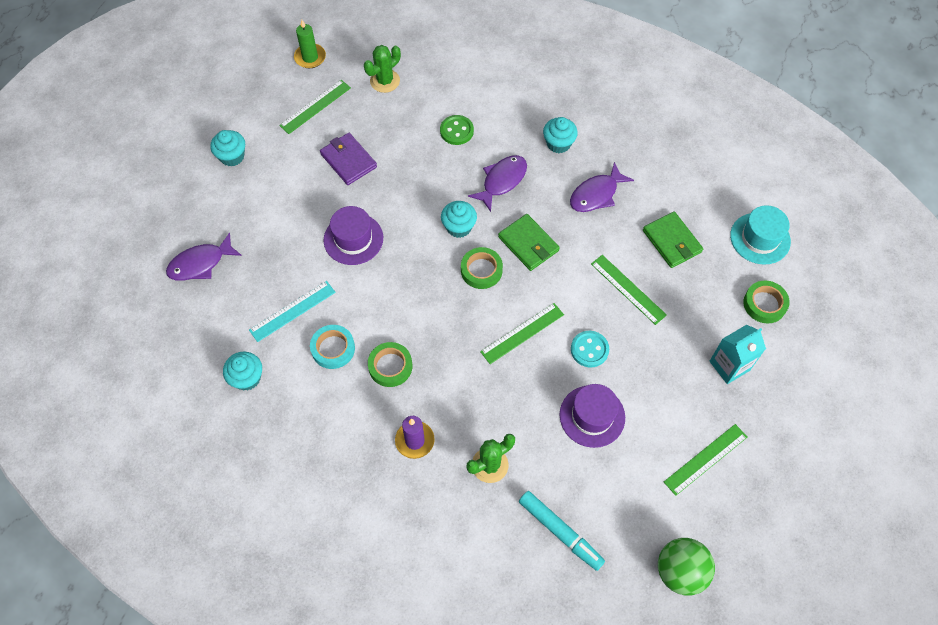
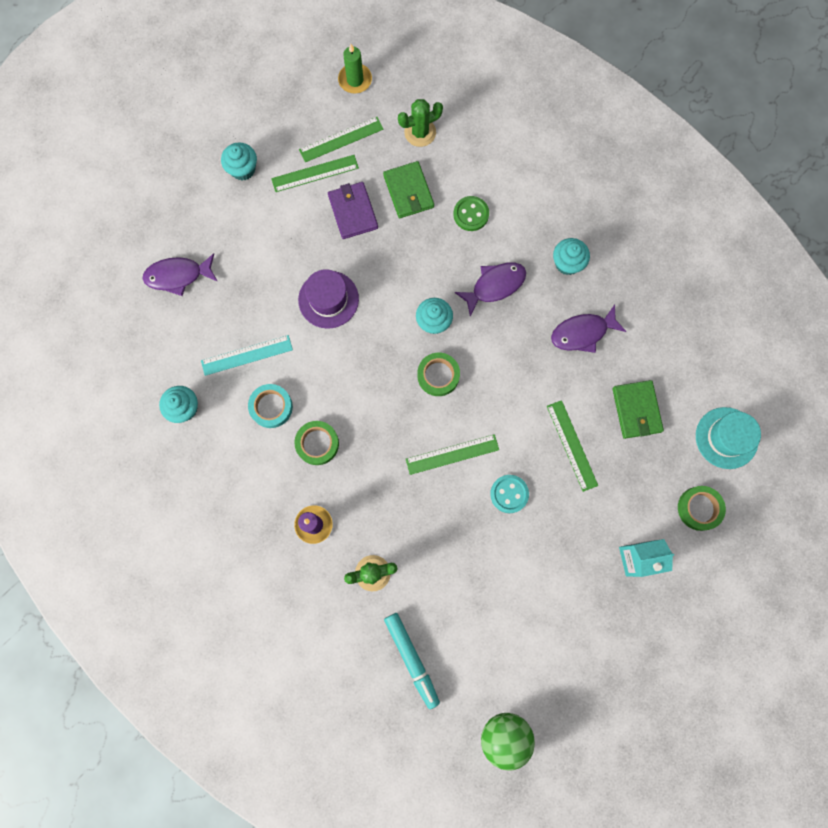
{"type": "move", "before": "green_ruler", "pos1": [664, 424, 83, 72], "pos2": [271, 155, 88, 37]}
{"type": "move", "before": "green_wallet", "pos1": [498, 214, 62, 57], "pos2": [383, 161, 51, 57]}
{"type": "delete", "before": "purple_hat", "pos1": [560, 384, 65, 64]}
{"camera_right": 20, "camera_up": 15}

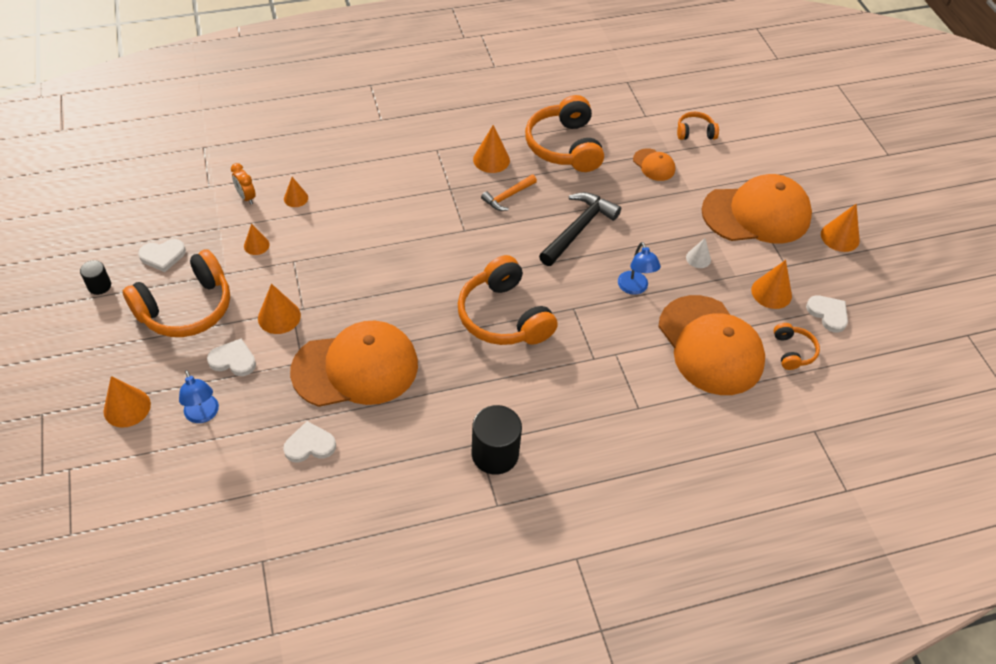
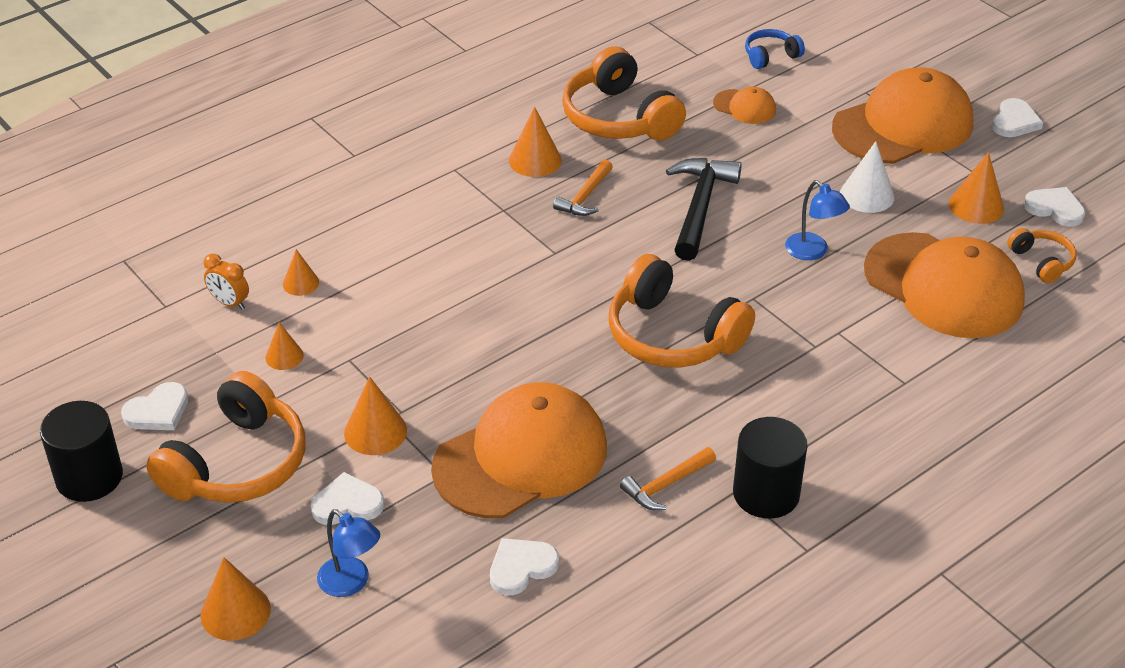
{"type": "resize", "before": "black_cylinder", "pos1": [80, 260, 31, 35], "pos2": [40, 401, 83, 101], "scale": 1.87}
{"type": "insert", "after": "orange_hammer", "pos2": [620, 447, 96, 63]}
{"type": "recolor", "before": "orange_headphones", "after": "blue_headphones", "pos1": [677, 112, 42, 28], "pos2": [745, 29, 60, 40]}
{"type": "resize", "before": "white_cone", "pos1": [686, 238, 25, 30], "pos2": [840, 141, 54, 72], "scale": 1.58}
{"type": "replace", "before": "orange_cone", "after": "white_heart", "pos1": [821, 204, 39, 48], "pos2": [992, 98, 51, 39]}
{"camera_right": -20, "camera_up": -10}

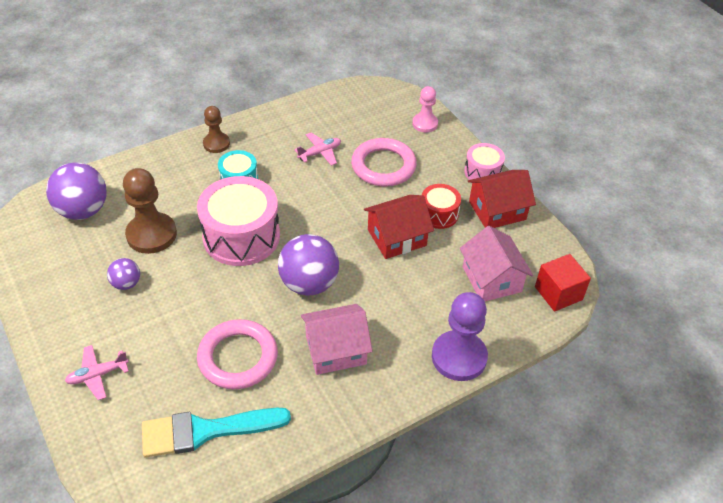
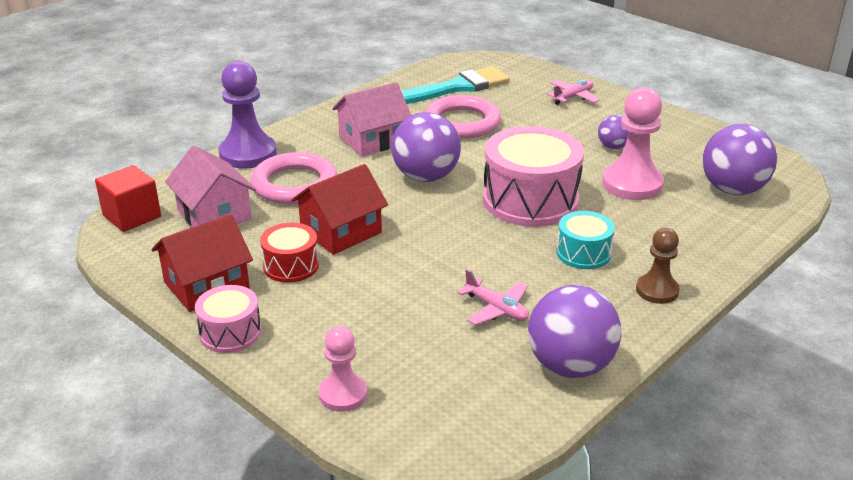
{"type": "move", "before": "pink_ring", "pos1": [351, 138, 66, 48], "pos2": [250, 152, 87, 52]}
{"type": "rotate", "before": "pink_plane", "pos1": [294, 133, 47, 33], "pos2": [458, 269, 71, 56], "turn": -90}
{"type": "insert", "after": "purple_ball", "pos2": [528, 285, 93, 93]}
{"type": "recolor", "before": "brown_pawn", "after": "pink_pawn", "pos1": [123, 168, 54, 86], "pos2": [602, 87, 62, 113]}
{"camera_right": 165, "camera_up": -15}

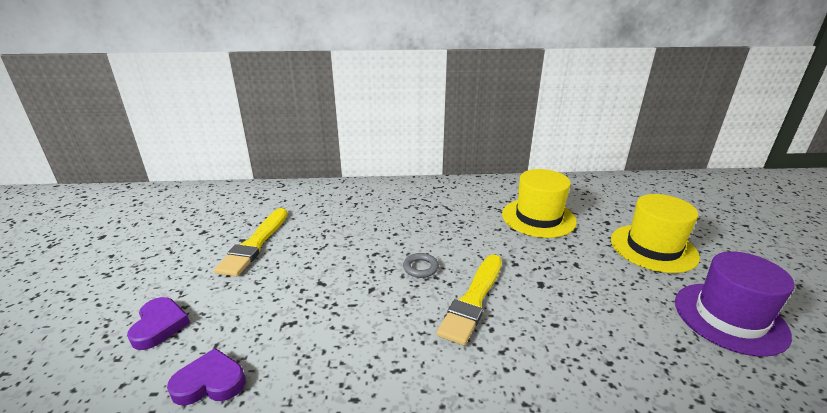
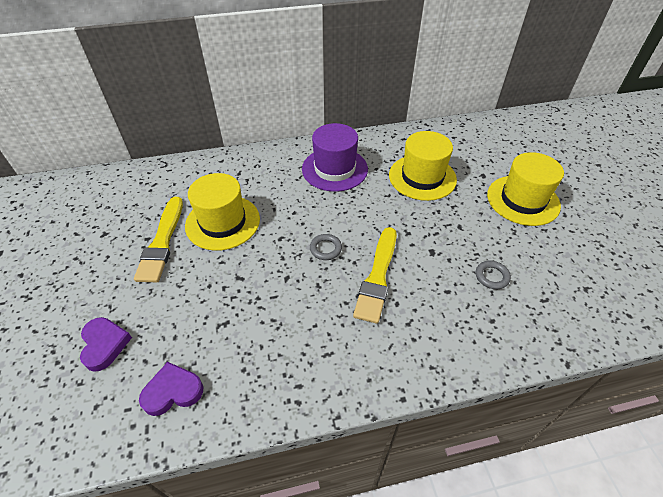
{"type": "insert", "after": "yellow_hat", "pos2": [185, 173, 75, 78]}
{"type": "move", "before": "purple_hat", "pos1": [675, 251, 120, 106], "pos2": [302, 123, 66, 69]}
{"type": "insert", "after": "grey_ring", "pos2": [476, 260, 35, 29]}
{"camera_right": -10, "camera_up": 20}

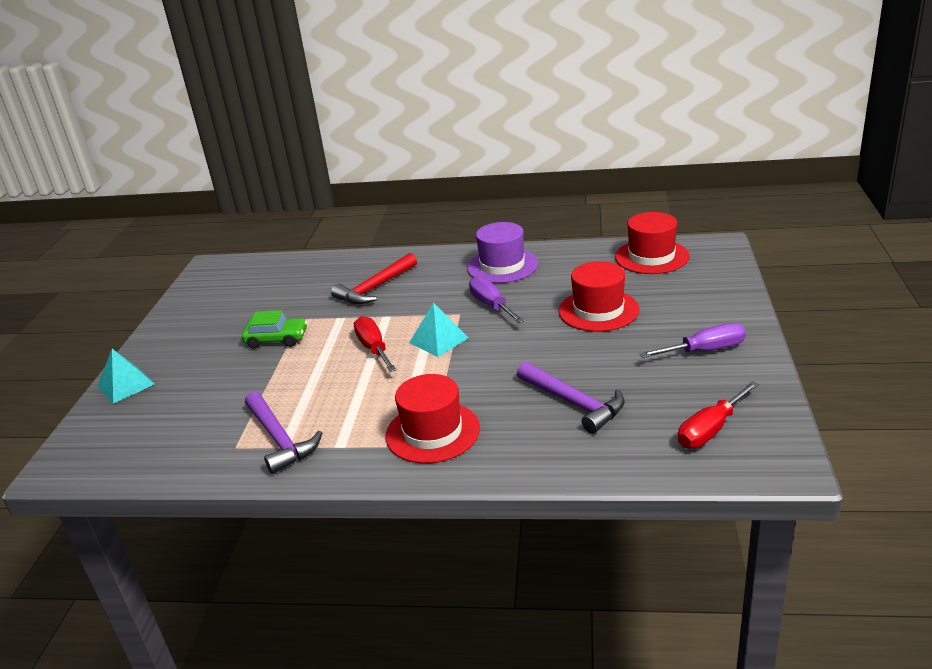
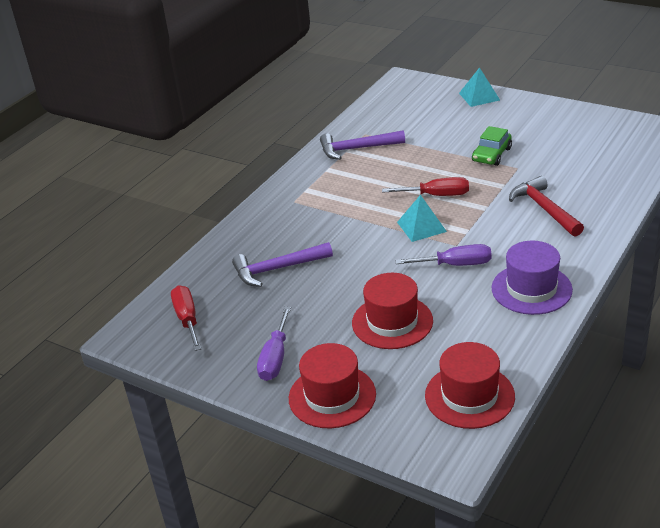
{"type": "move", "before": "red_hat", "pos1": [385, 374, 95, 90], "pos2": [289, 343, 87, 85]}
{"camera_right": 115, "camera_up": 5}

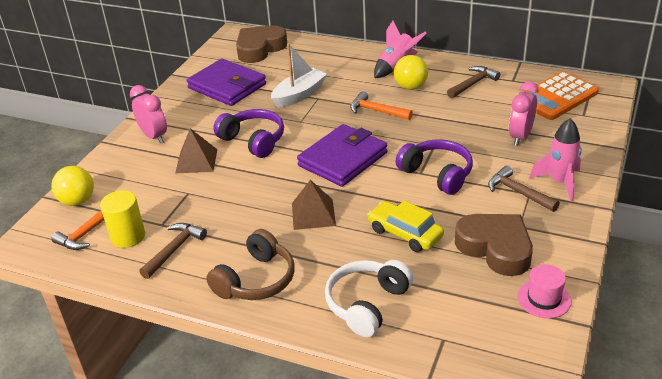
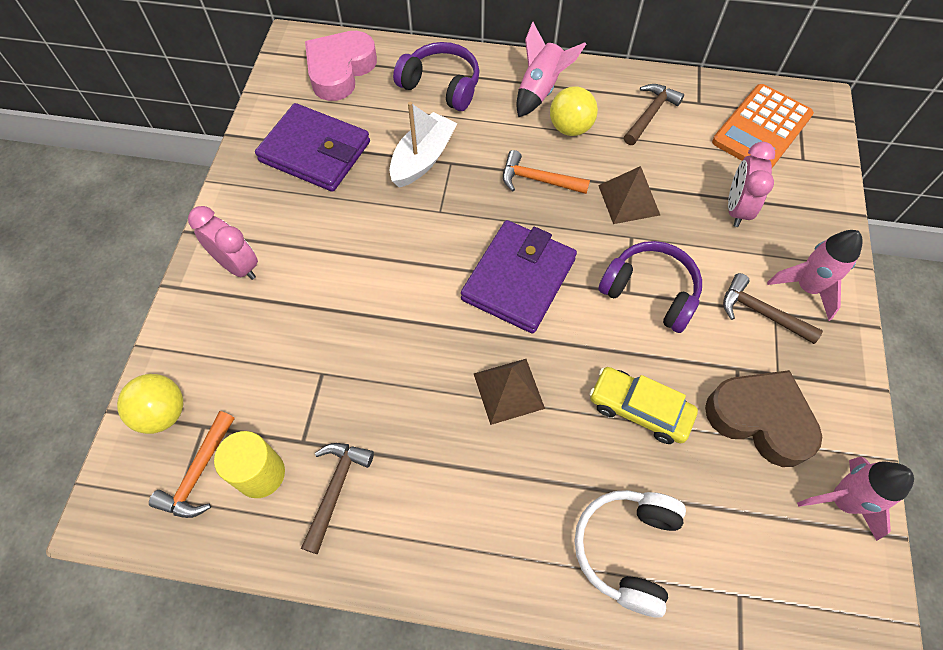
{"type": "recolor", "before": "brown_heart", "after": "pink_heart", "pos1": [236, 25, 51, 38], "pos2": [305, 31, 72, 70]}
{"type": "move", "before": "purple_headphones", "pos1": [213, 109, 71, 49], "pos2": [393, 42, 87, 69]}
{"type": "move", "before": "brown_pyramid", "pos1": [175, 128, 43, 45], "pos2": [598, 166, 62, 58]}
{"type": "replace", "before": "pink_hat", "after": "pink_rocket", "pos1": [517, 264, 55, 54], "pos2": [797, 457, 117, 84]}
{"type": "delete", "before": "brown_headphones", "pos1": [206, 229, 89, 71]}
{"camera_right": -15, "camera_up": 25}

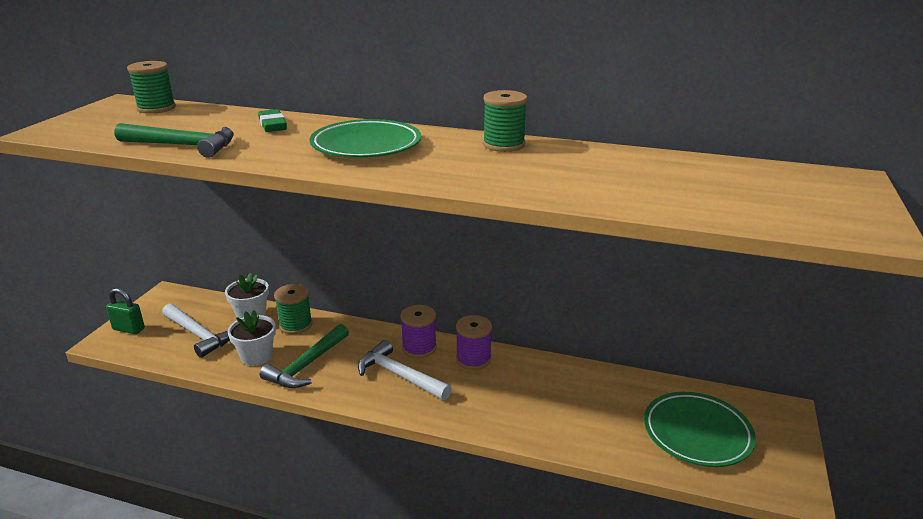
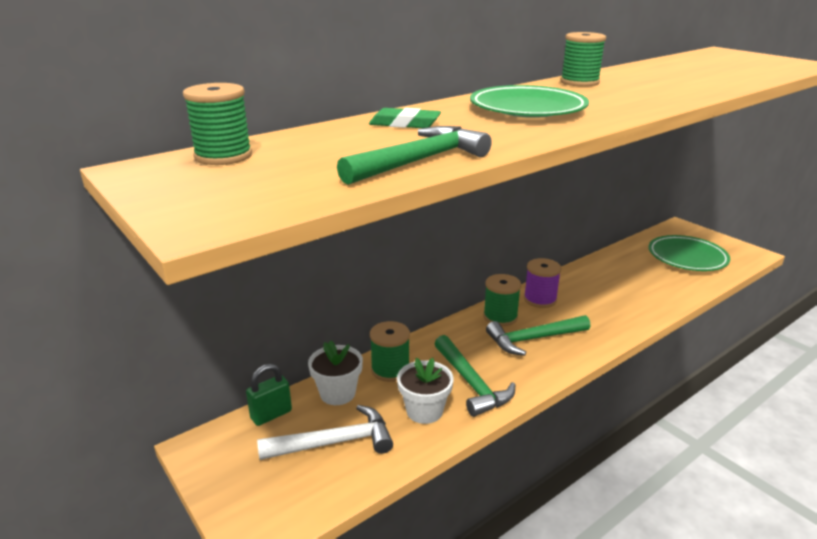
{"type": "move", "before": "green_padlock", "pos1": [106, 288, 39, 46], "pos2": [246, 364, 46, 62]}
{"type": "recolor", "before": "purple_spool", "after": "green_spool", "pos1": [400, 305, 37, 53], "pos2": [483, 274, 38, 52]}
{"type": "recolor", "before": "white_hammer", "after": "green_hammer", "pos1": [358, 340, 94, 60], "pos2": [486, 315, 104, 41]}
{"camera_right": -55, "camera_up": 0}

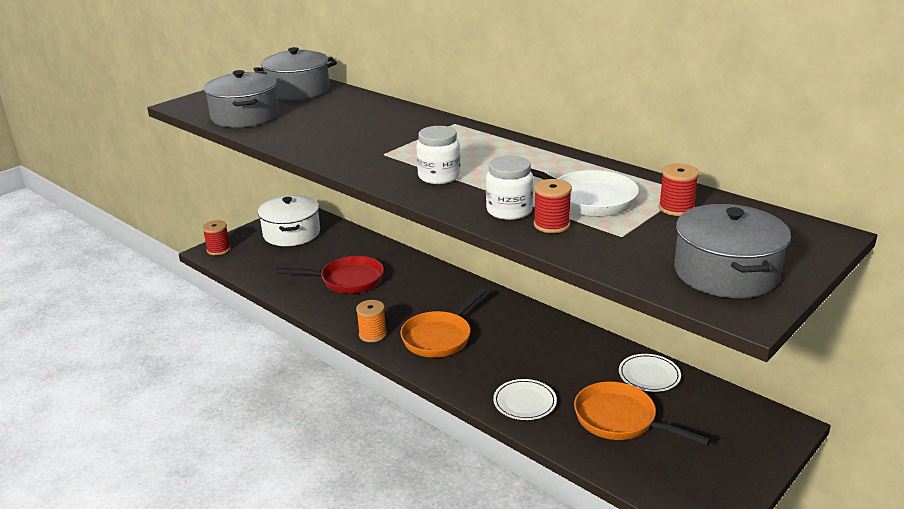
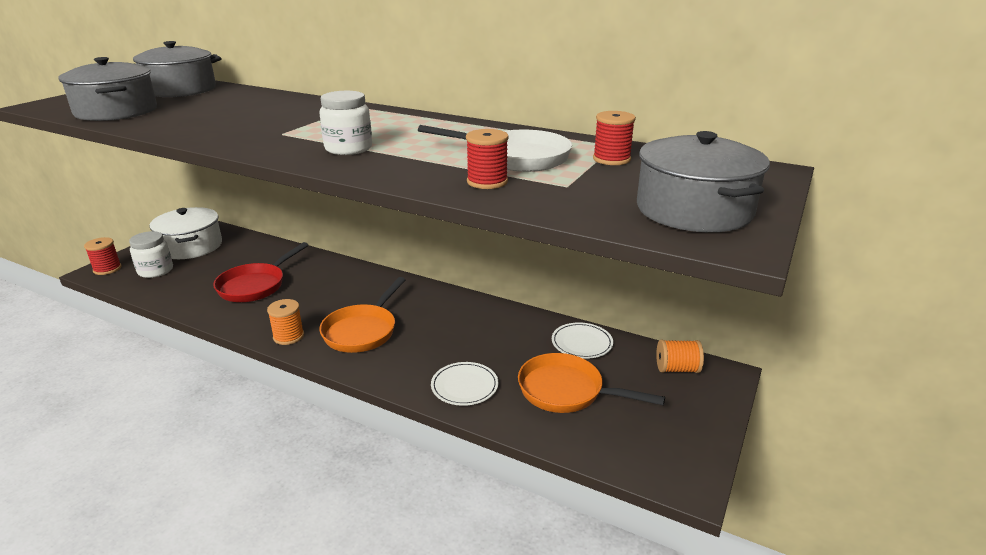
{"type": "move", "before": "white_jar", "pos1": [486, 156, 48, 64], "pos2": [129, 231, 44, 47]}
{"type": "rotate", "before": "red_pan", "pos1": [276, 256, 108, 38], "pos2": [213, 242, 96, 60], "turn": 135}
{"type": "insert", "after": "orange_spool", "pos2": [656, 340, 48, 33]}
{"camera_right": -15, "camera_up": 0}

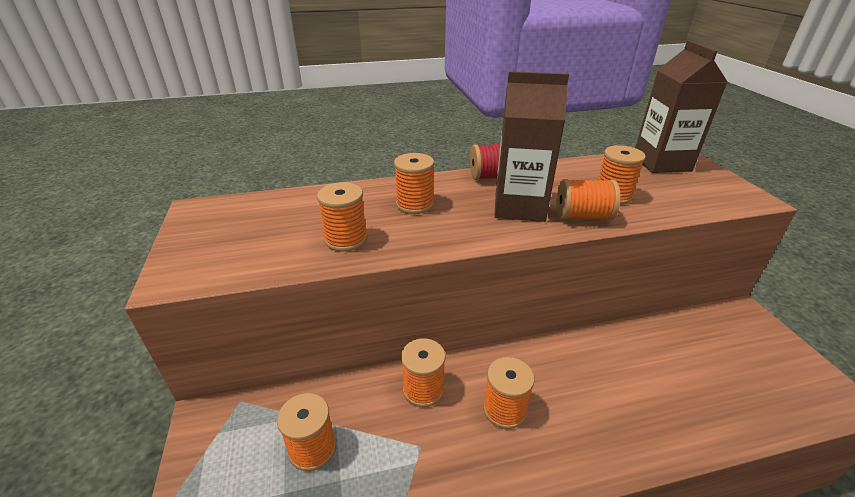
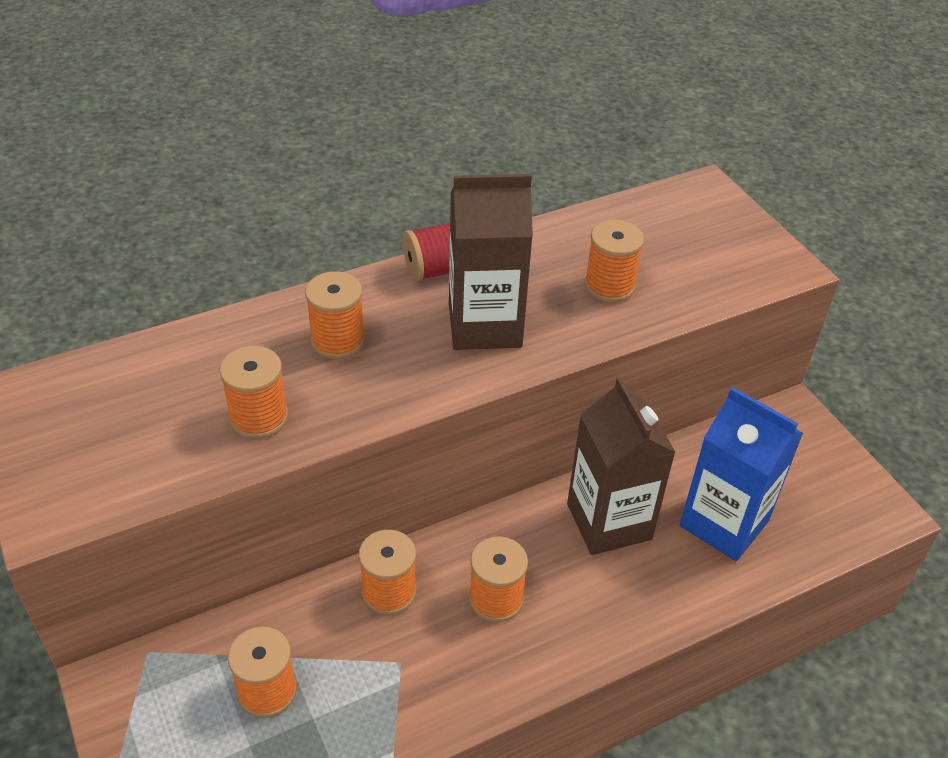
{"type": "move", "before": "brown_carton", "pos1": [635, 40, 93, 133], "pos2": [567, 377, 109, 178]}
{"type": "insert", "after": "blue_carton", "pos2": [680, 387, 123, 174]}
{"type": "delete", "before": "orange_spool", "pos1": [556, 179, 65, 41]}
{"camera_right": -15, "camera_up": 10}

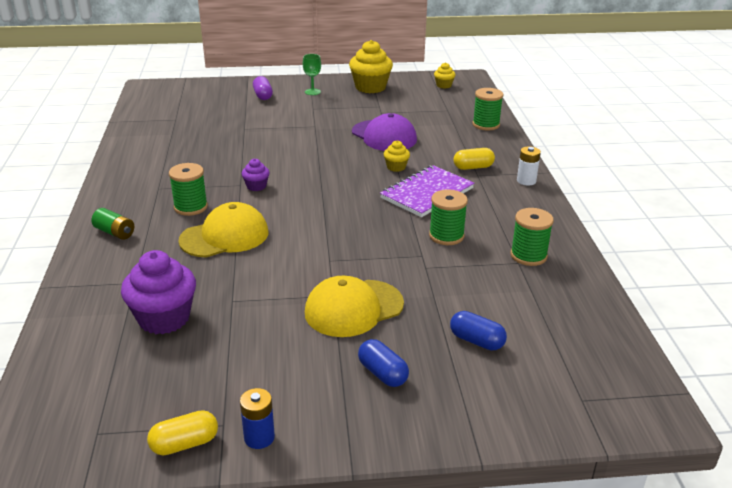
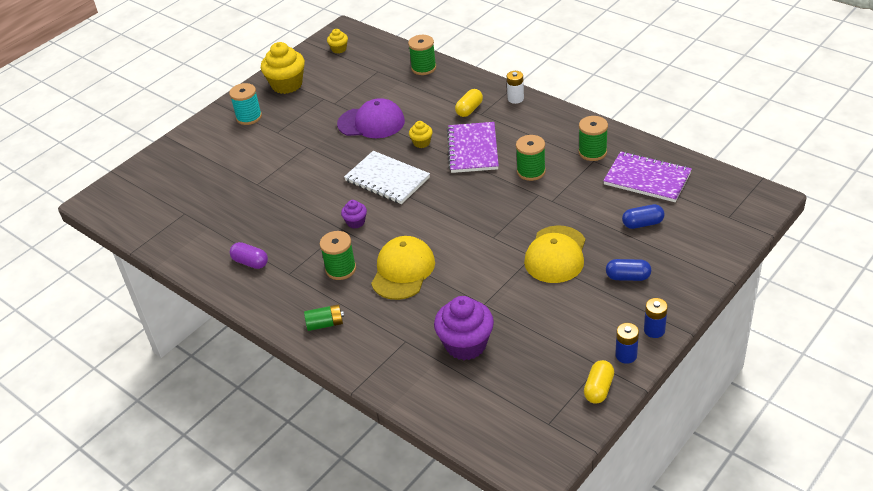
{"type": "replace", "before": "green_goblet", "after": "turquoise_spool", "pos1": [303, 54, 18, 41], "pos2": [229, 83, 33, 42]}
{"type": "move", "before": "purple_capsule", "pos1": [253, 76, 20, 24], "pos2": [230, 242, 38, 27]}
{"type": "insert", "after": "white_notebook", "pos2": [344, 151, 86, 53]}
{"type": "insert", "after": "purple_notebook", "pos2": [603, 152, 89, 50]}
{"type": "insert", "after": "blue_battery", "pos2": [644, 298, 24, 40]}
{"camera_right": -40, "camera_up": 10}

